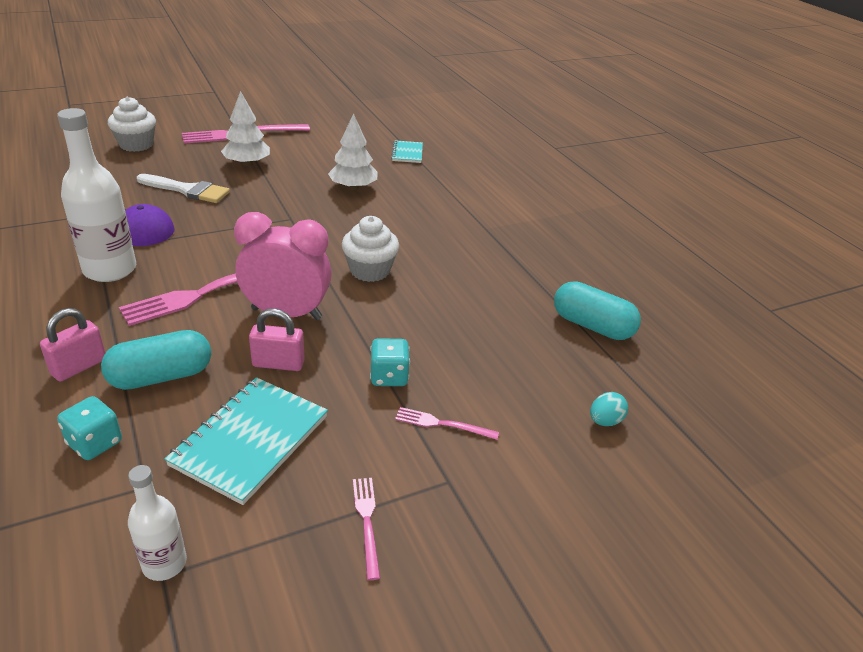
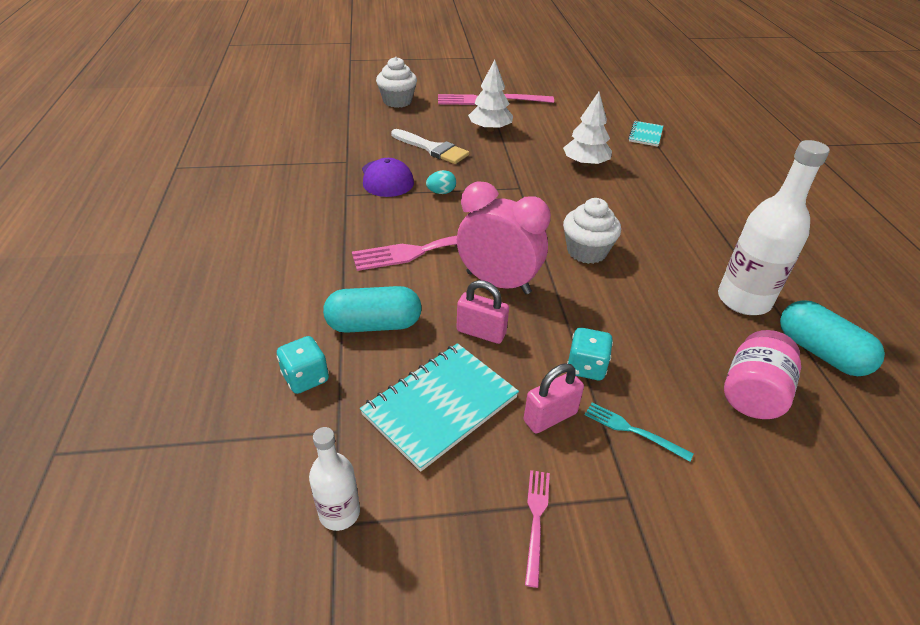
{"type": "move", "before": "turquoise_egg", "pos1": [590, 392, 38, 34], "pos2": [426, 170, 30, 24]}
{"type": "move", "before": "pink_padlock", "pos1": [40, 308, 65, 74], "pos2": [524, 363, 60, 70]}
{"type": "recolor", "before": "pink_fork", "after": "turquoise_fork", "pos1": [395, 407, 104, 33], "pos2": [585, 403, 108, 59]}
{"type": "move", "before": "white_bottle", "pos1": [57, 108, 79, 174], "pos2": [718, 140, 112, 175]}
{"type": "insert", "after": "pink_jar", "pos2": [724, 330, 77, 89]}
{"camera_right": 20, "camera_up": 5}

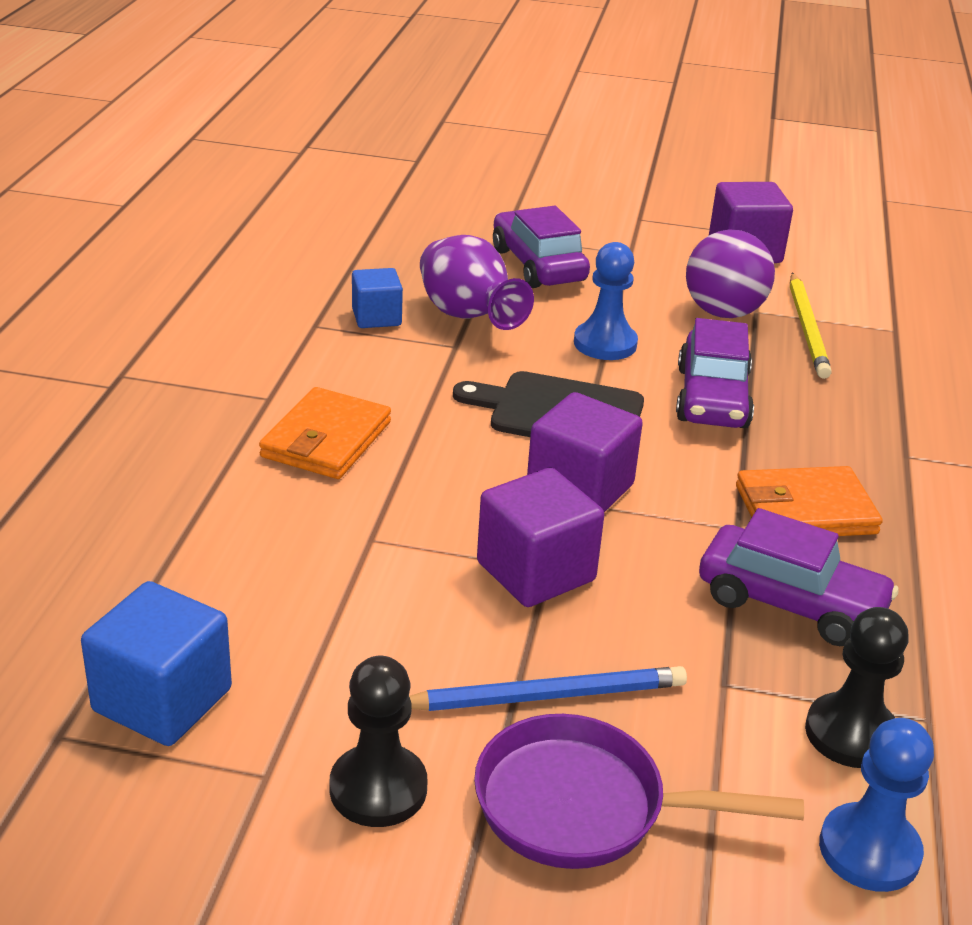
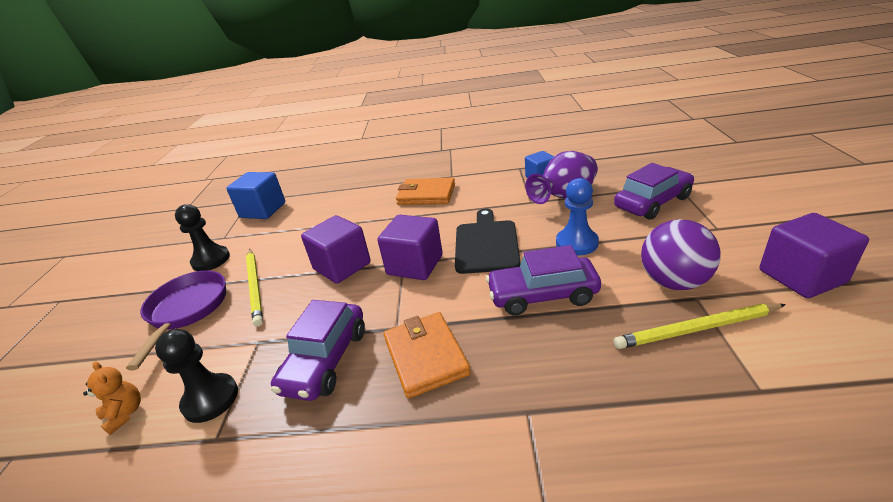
{"type": "replace", "before": "blue_pawn", "after": "orange_teddy_bear", "pos1": [819, 718, 115, 174], "pos2": [83, 362, 58, 73]}
{"type": "recolor", "before": "blue_pencil", "after": "yellow_pencil", "pos1": [409, 666, 278, 45], "pos2": [246, 249, 17, 78]}
{"camera_right": 85, "camera_up": 0}

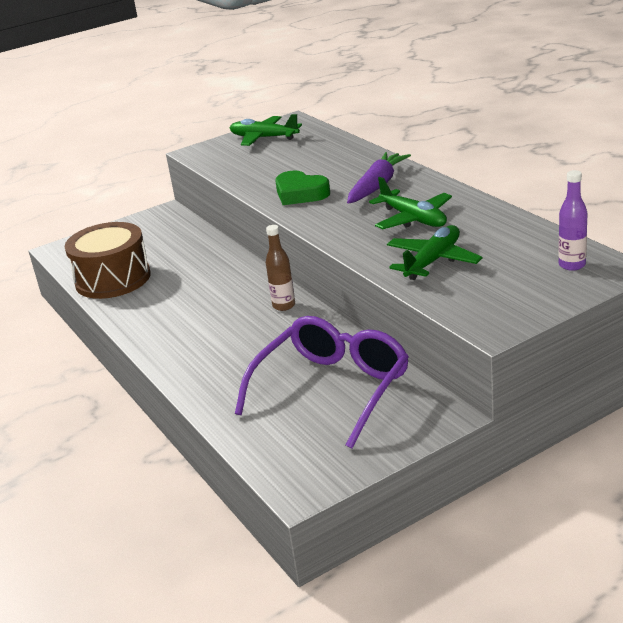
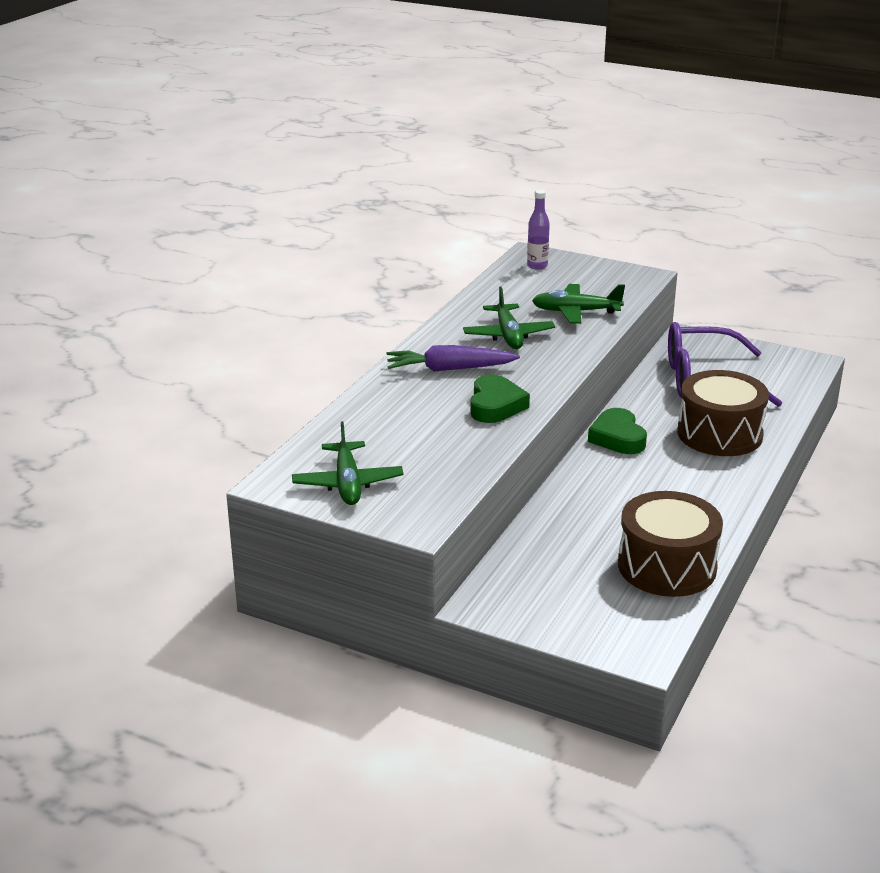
{"type": "rotate", "before": "green_plane", "pos1": [369, 177, 83, 52], "pos2": [463, 287, 92, 62], "turn": 150}
{"type": "replace", "before": "brown_bottle", "after": "green_heart", "pos1": [266, 225, 29, 86], "pos2": [588, 408, 59, 46]}
{"type": "insert", "after": "brown_drum", "pos2": [677, 370, 92, 86]}
{"camera_right": -125, "camera_up": 0}

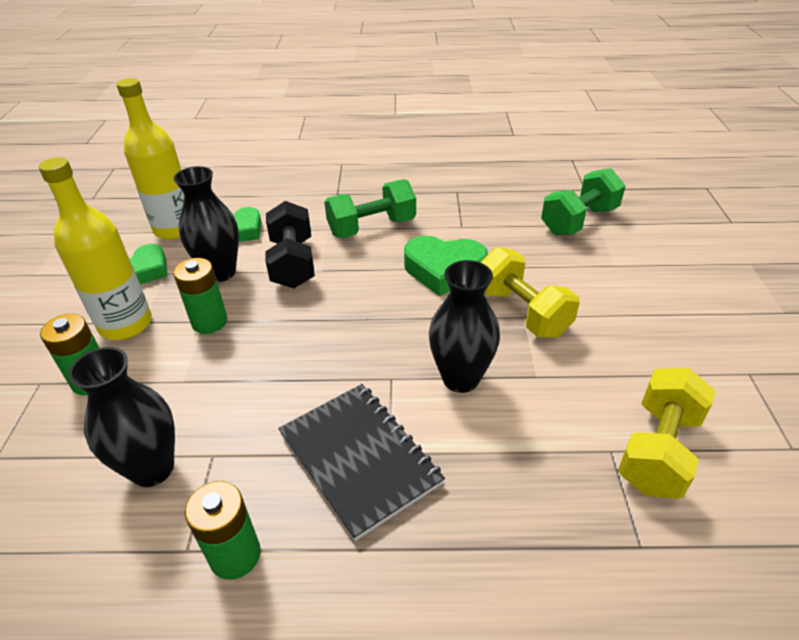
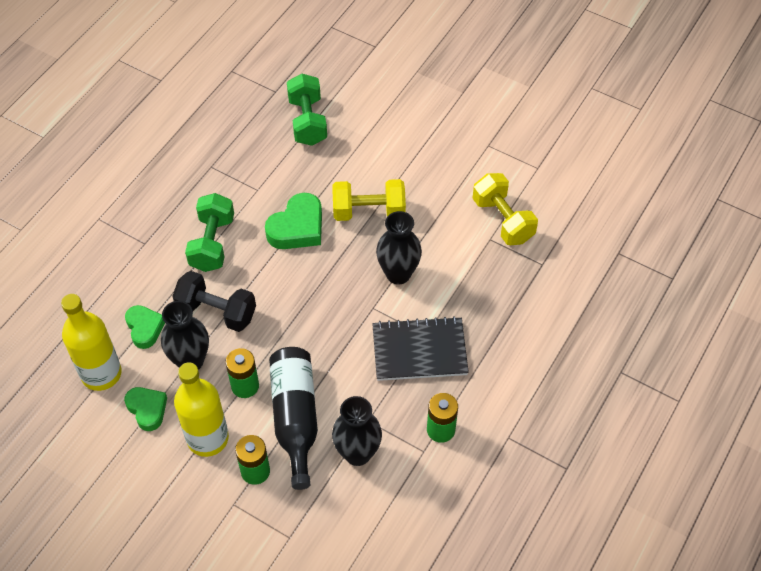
{"type": "insert", "after": "black_bottle", "pos2": [269, 347, 49, 143]}
{"camera_right": -60, "camera_up": 15}

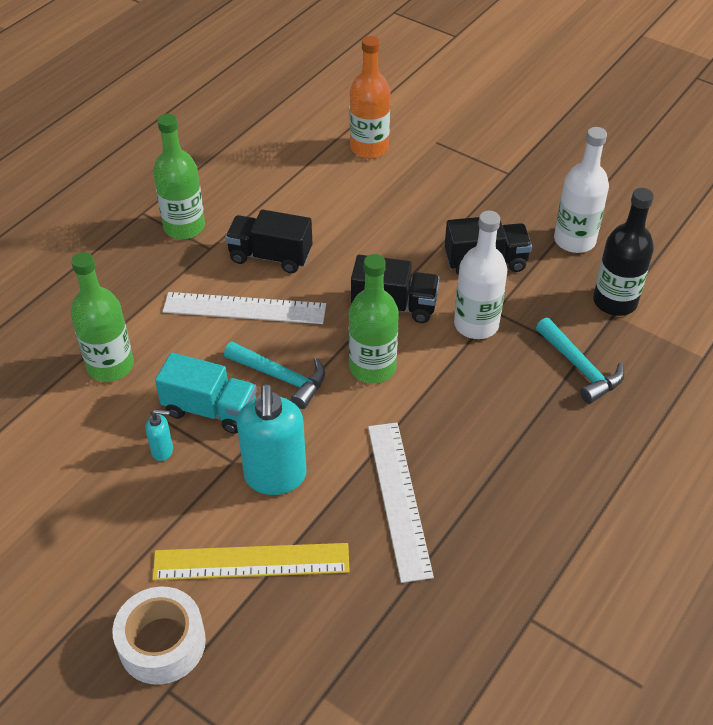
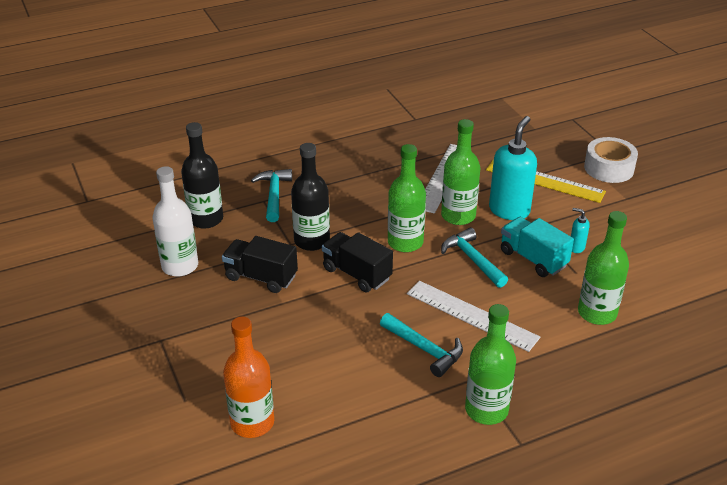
{"type": "recolor", "before": "white_bottle", "after": "black_bottle", "pos1": [454, 211, 53, 128], "pos2": [291, 143, 39, 108]}
{"type": "replace", "before": "black_truck", "after": "turquoise_hammer", "pos1": [225, 209, 87, 64], "pos2": [380, 313, 83, 64]}
{"type": "insert", "after": "green_bottle", "pos2": [441, 119, 39, 106]}
{"camera_right": -150, "camera_up": -10}

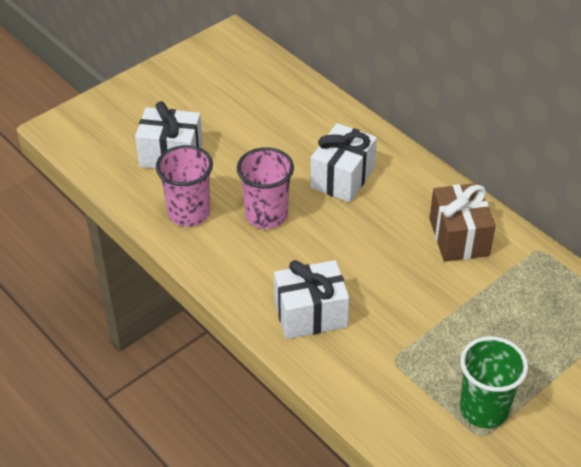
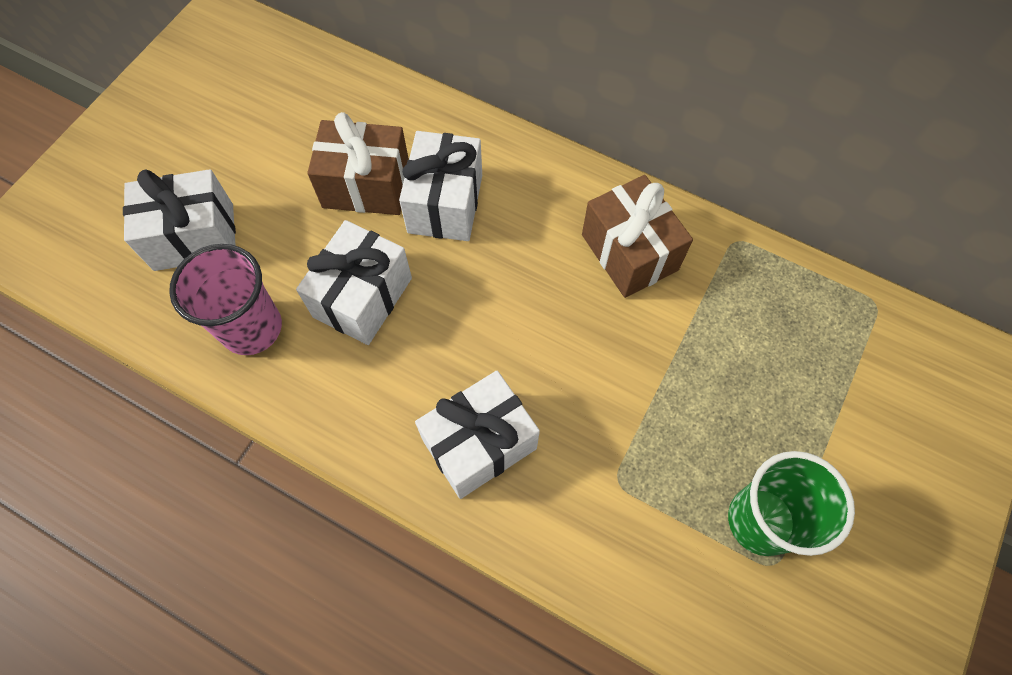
{"type": "replace", "before": "pink_cup", "after": "white_gift", "pos1": [237, 147, 57, 82], "pos2": [296, 220, 116, 125]}
{"type": "insert", "after": "brown_gift", "pos2": [307, 112, 102, 103]}
{"camera_right": -20, "camera_up": 20}

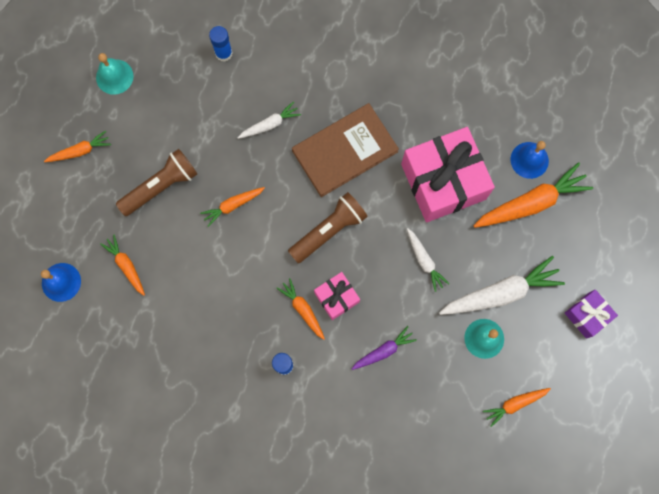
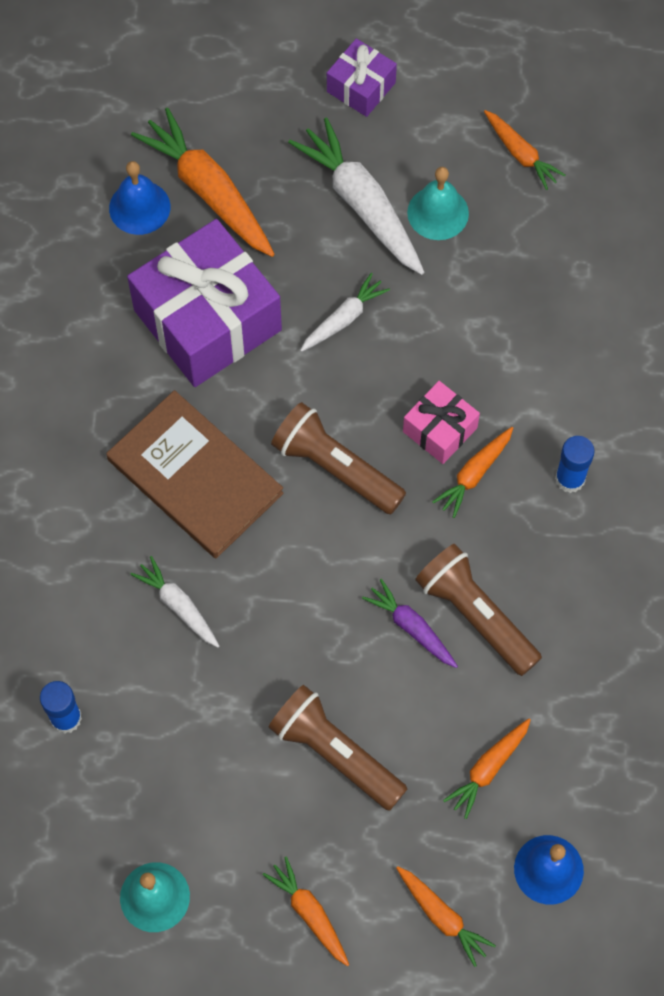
{"type": "recolor", "before": "pink_gift", "after": "purple_gift", "pos1": [401, 127, 94, 96], "pos2": [127, 219, 155, 168]}
{"type": "move", "before": "purple_carrot", "pos1": [352, 326, 65, 44], "pos2": [362, 579, 96, 89]}
{"type": "move", "before": "orange_carrot", "pos1": [200, 187, 65, 40], "pos2": [396, 866, 100, 101]}
{"type": "insert", "after": "brown_flashlight", "pos2": [415, 544, 127, 132]}
{"camera_right": -105, "camera_up": -10}

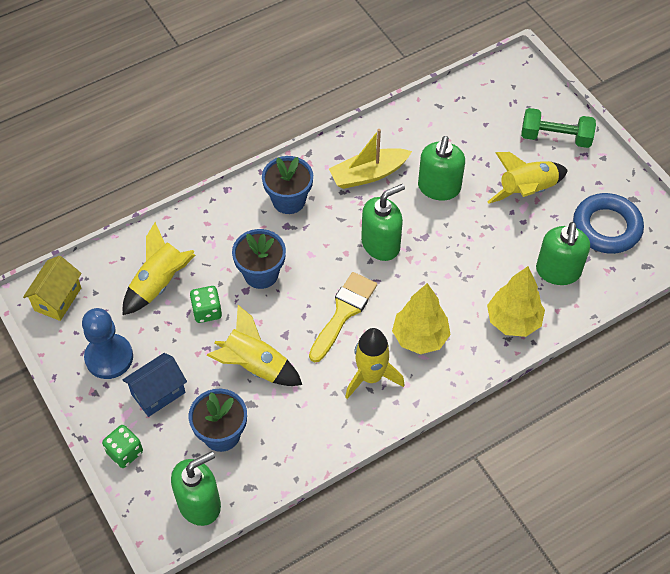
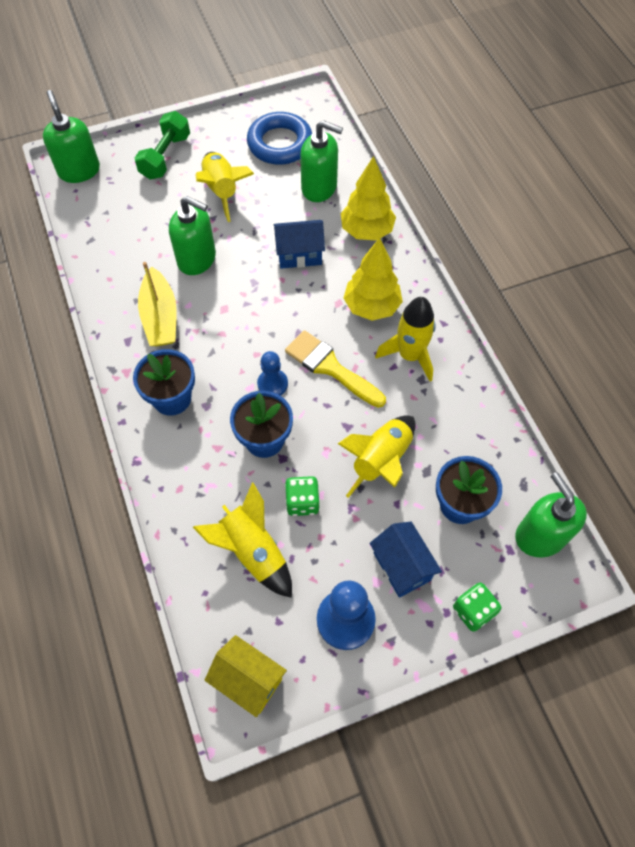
{"type": "move", "before": "green_soap_dispenser", "pos1": [361, 184, 44, 77], "pos2": [43, 90, 57, 93]}
{"type": "insert", "after": "blue_pawn", "pos2": [257, 351, 31, 45]}
{"type": "insert", "after": "blue_house", "pos2": [274, 220, 51, 49]}
{"camera_right": -80, "camera_up": 5}

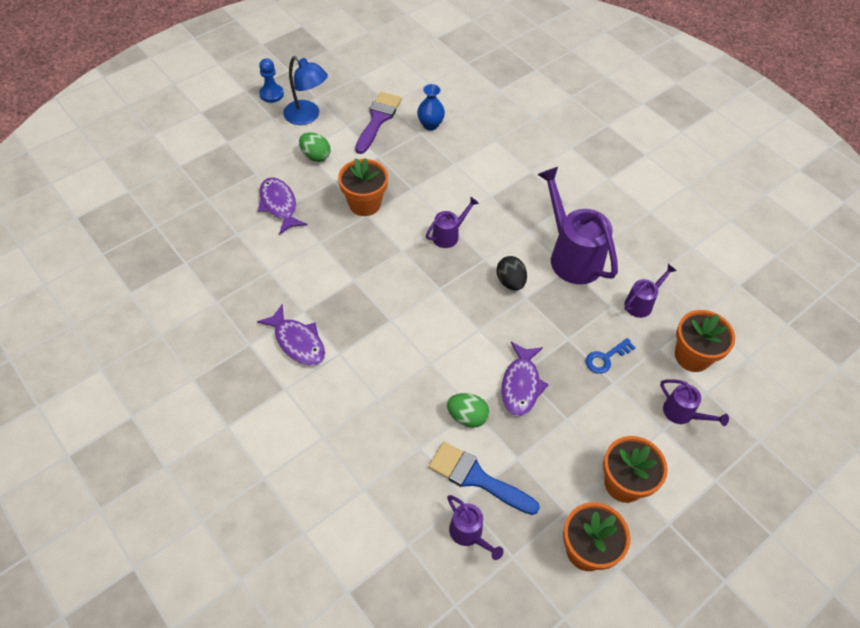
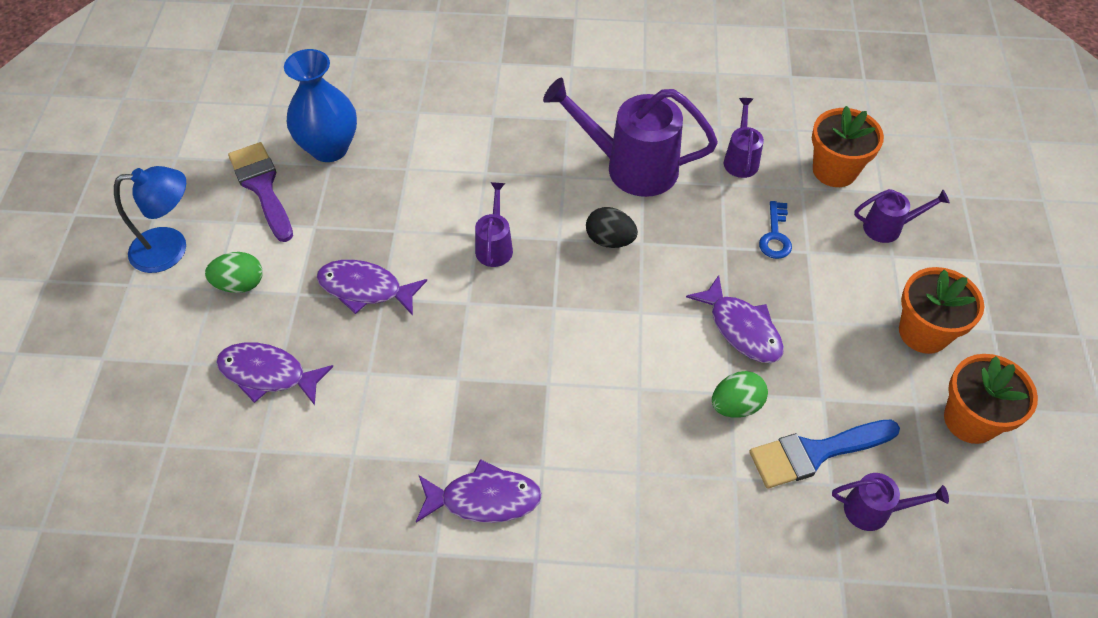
{"type": "resize", "before": "blue_vase", "pos1": [417, 84, 28, 47], "pos2": [284, 49, 73, 113], "scale": 1.67}
{"type": "replace", "before": "orange_flower_pot", "after": "purple_fish", "pos1": [338, 158, 50, 58], "pos2": [317, 260, 110, 56]}
{"type": "delete", "before": "blue_pawn", "pos1": [259, 58, 25, 45]}
{"camera_right": -45, "camera_up": 0}

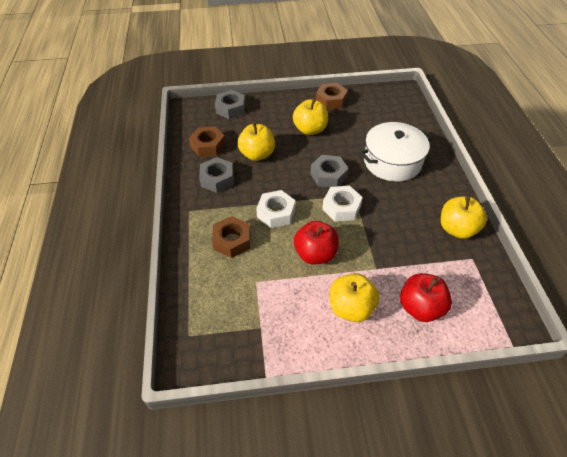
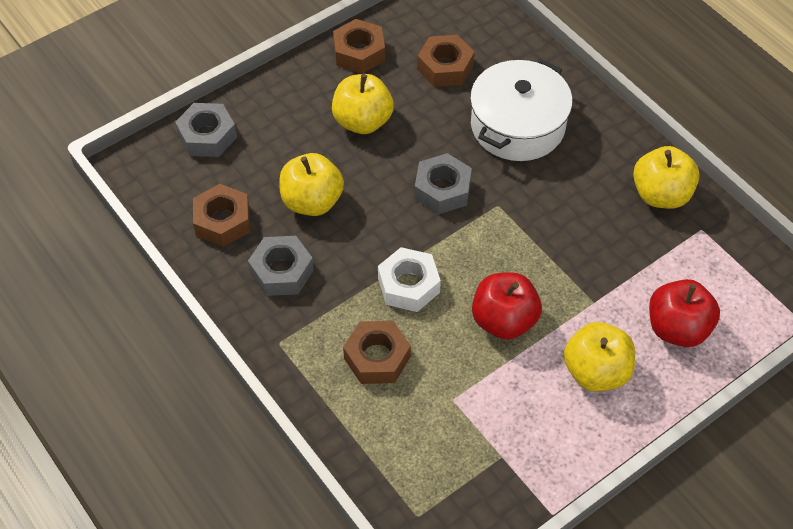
{"type": "insert", "after": "brown_nut", "pos2": [417, 35, 58, 52]}
{"type": "delete", "before": "white_nut", "pos1": [322, 186, 41, 36]}
{"camera_right": -30, "camera_up": 5}

